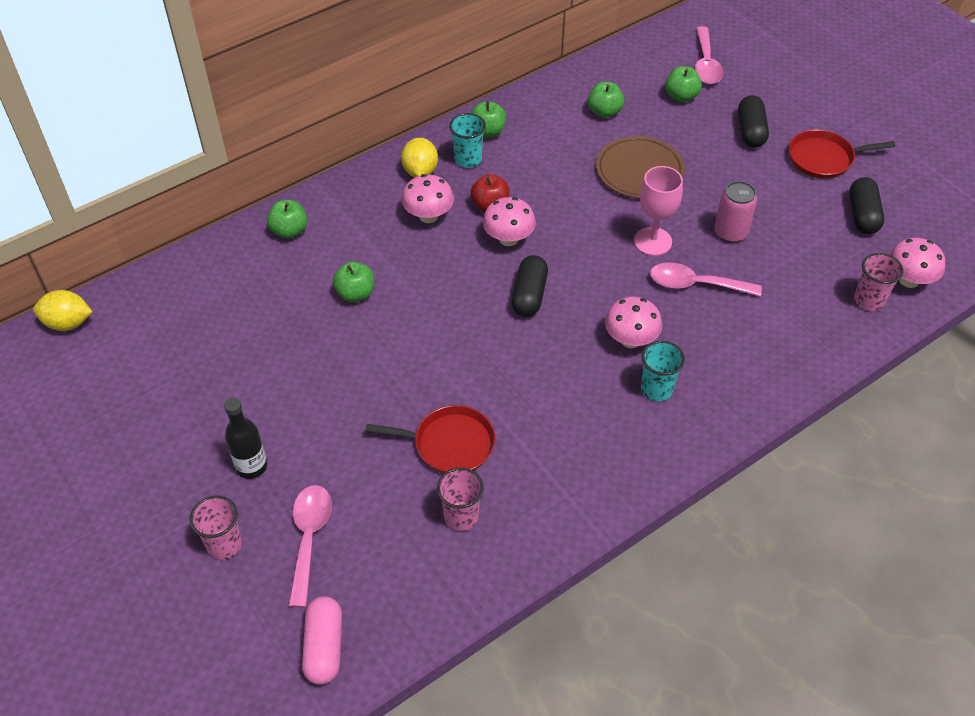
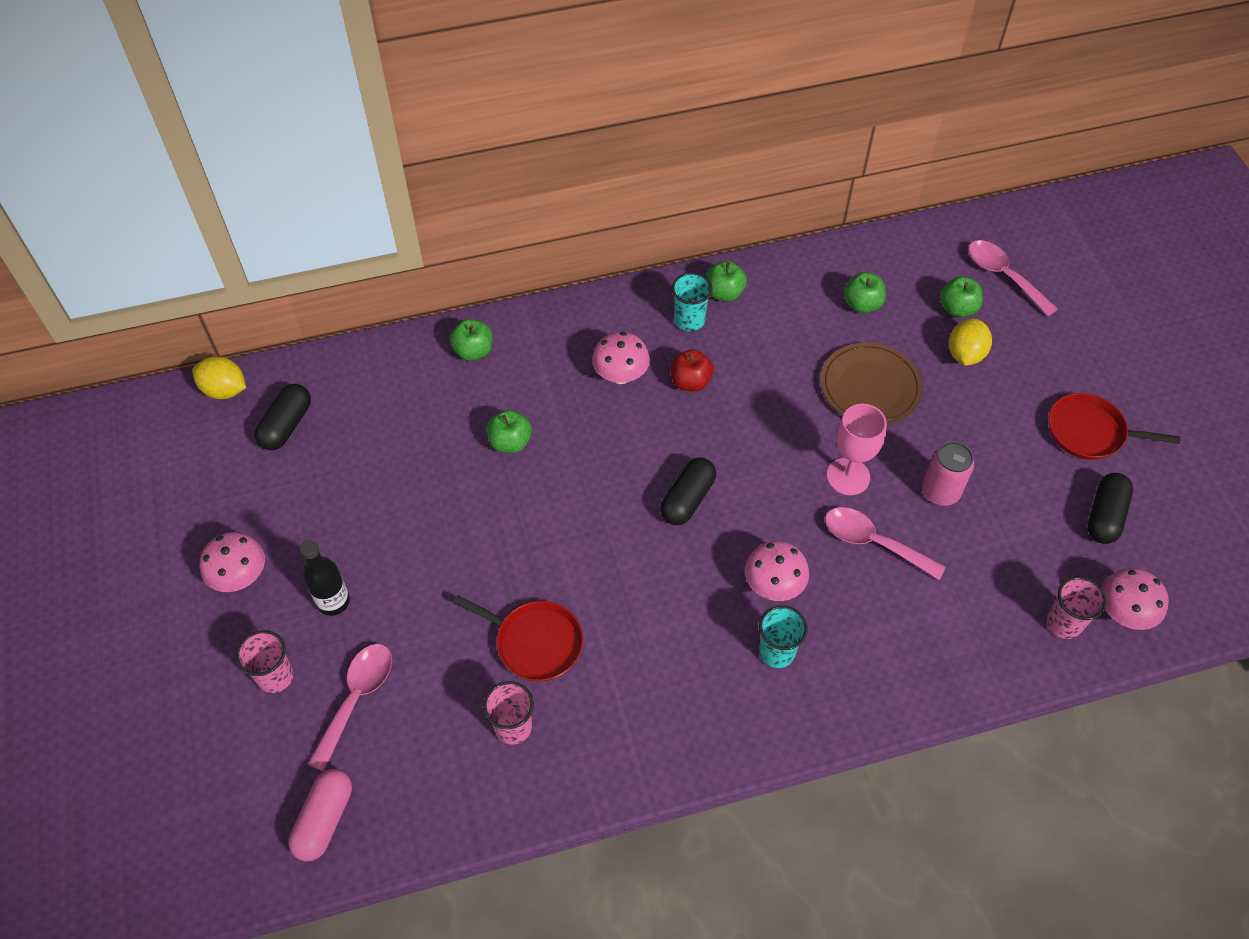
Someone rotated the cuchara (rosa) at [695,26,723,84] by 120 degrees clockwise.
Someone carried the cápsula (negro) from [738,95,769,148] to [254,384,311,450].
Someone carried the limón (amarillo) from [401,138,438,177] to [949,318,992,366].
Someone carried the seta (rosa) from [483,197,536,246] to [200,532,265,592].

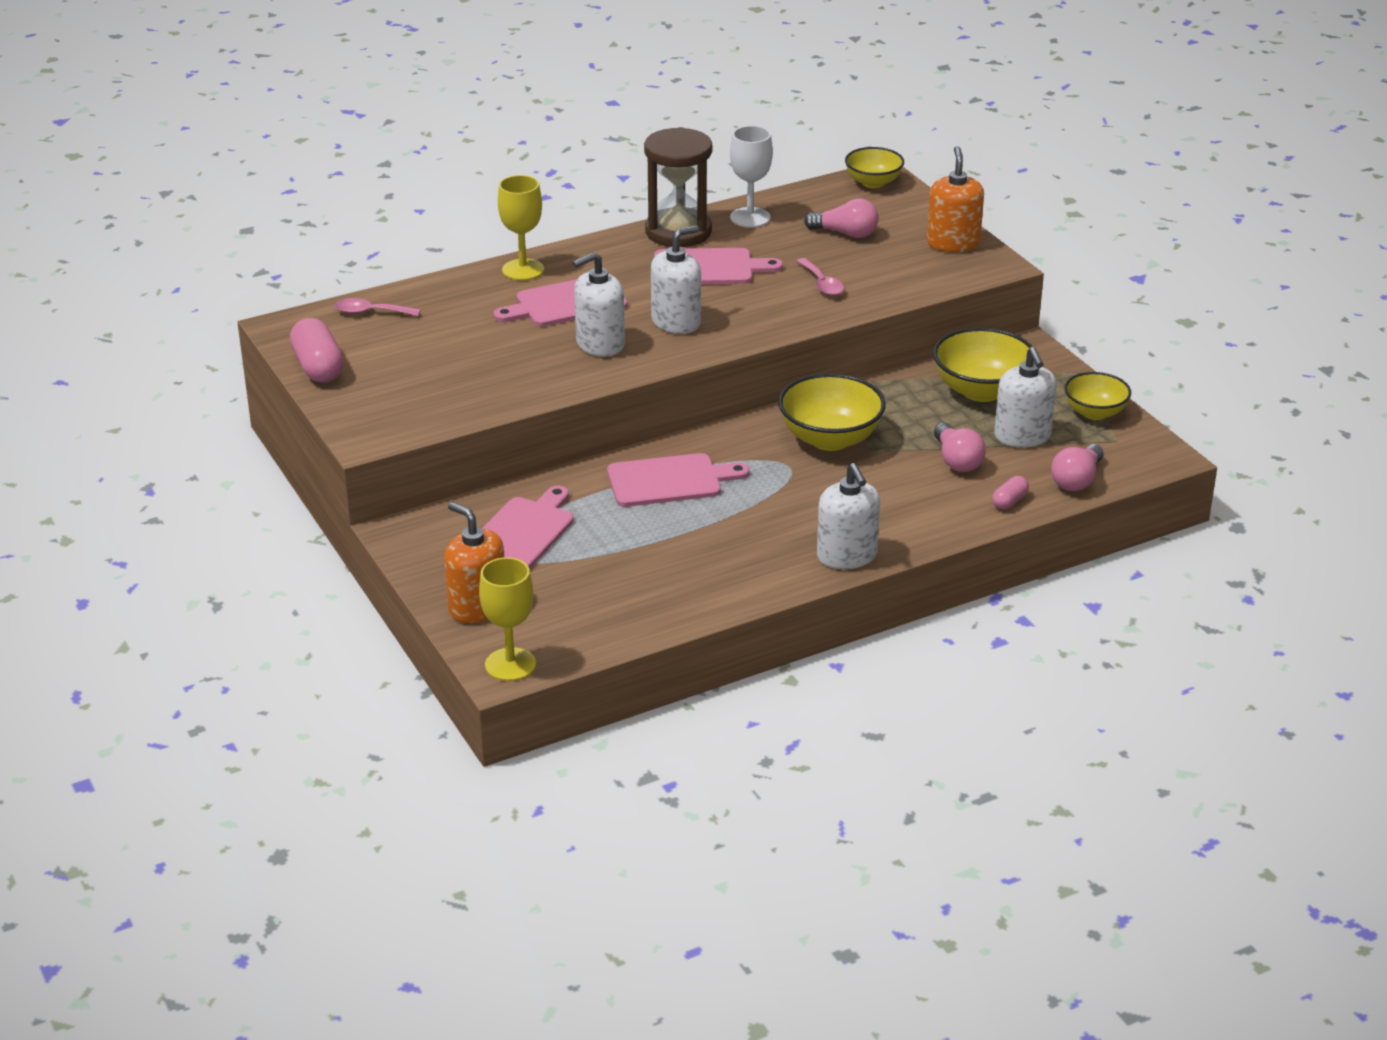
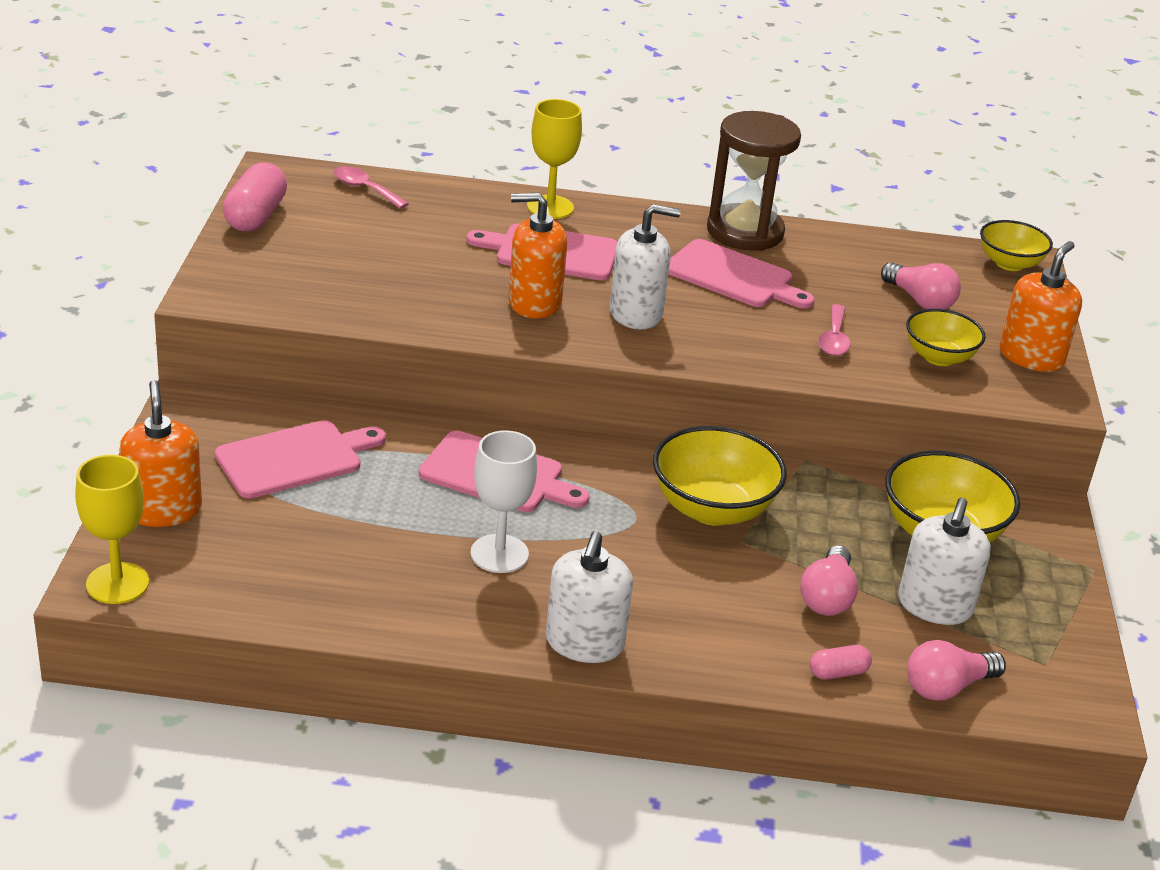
Someone carried the copa (blanco) from [730,126,773,228] to [470,430,537,573].
Someone repainted the dispensador de jabón (blanco) at [573,252,625,357], which became the dispensador de jabón (naranja) at [509,193,567,319].
Someone carried the cuenco (amarillo) from [1064,372,1131,420] to [906,309,986,366].

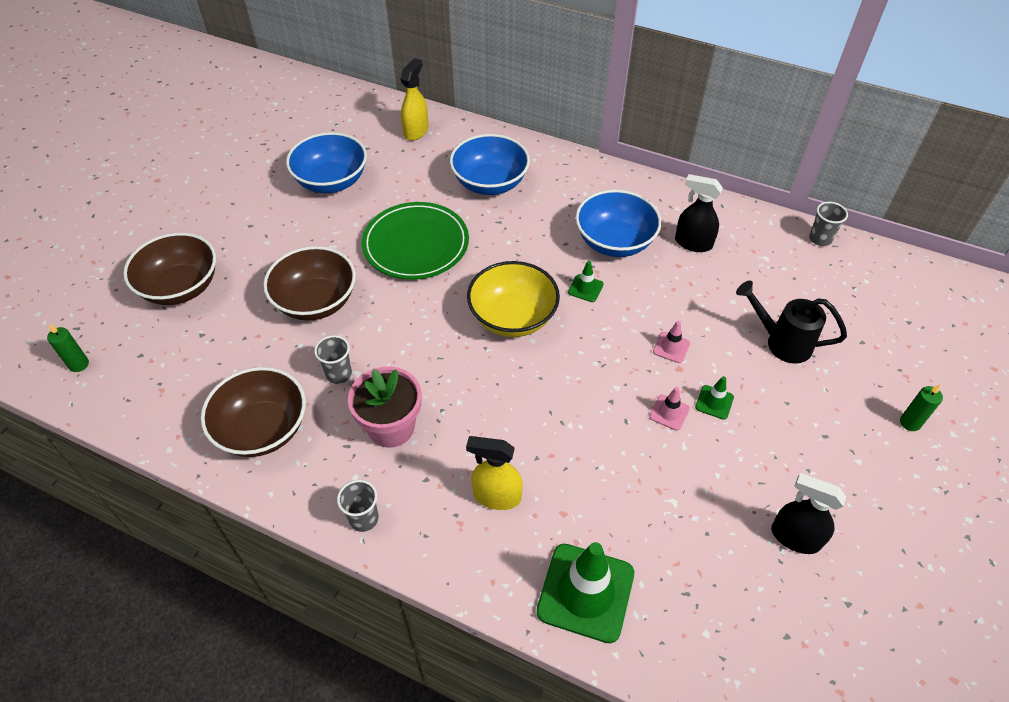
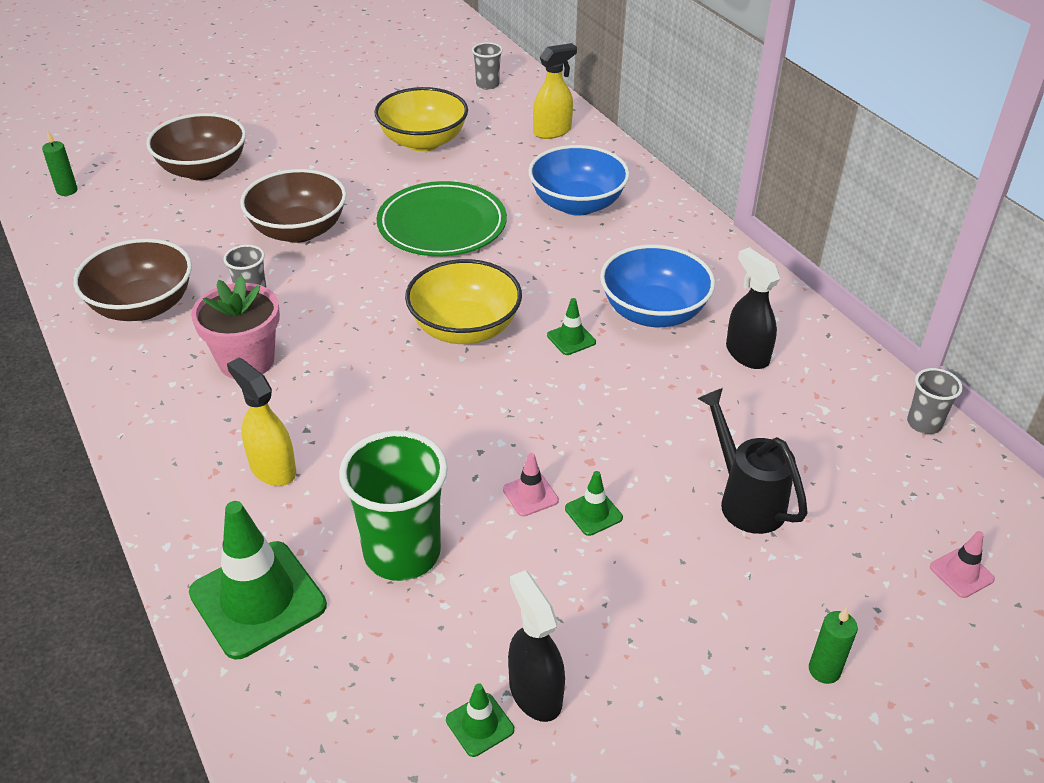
Someone repainted the cuenco (azul) at [286,132,367,193], which became the cuenco (amarillo) at [374,87,468,151].
Someone carried the cono de tráfico (rosa) from [653,321,690,363] to [930,531,995,598].
Someone carried the vaso (gris) from [337,480,379,532] to [472,42,503,90].
Someone put down the vaso (verde) at [339,431,448,581].
Someone put down the cono de tráfico (verde) at [446,683,514,757].

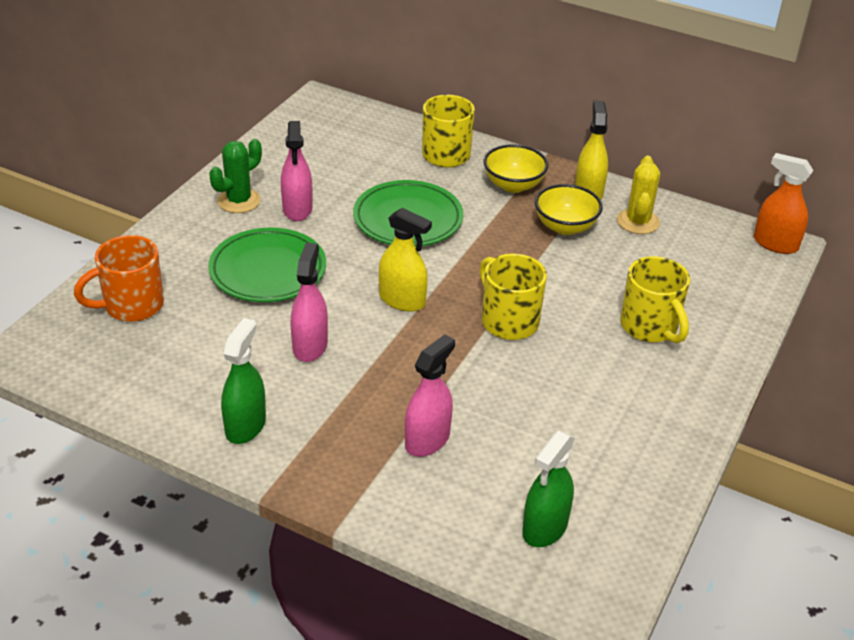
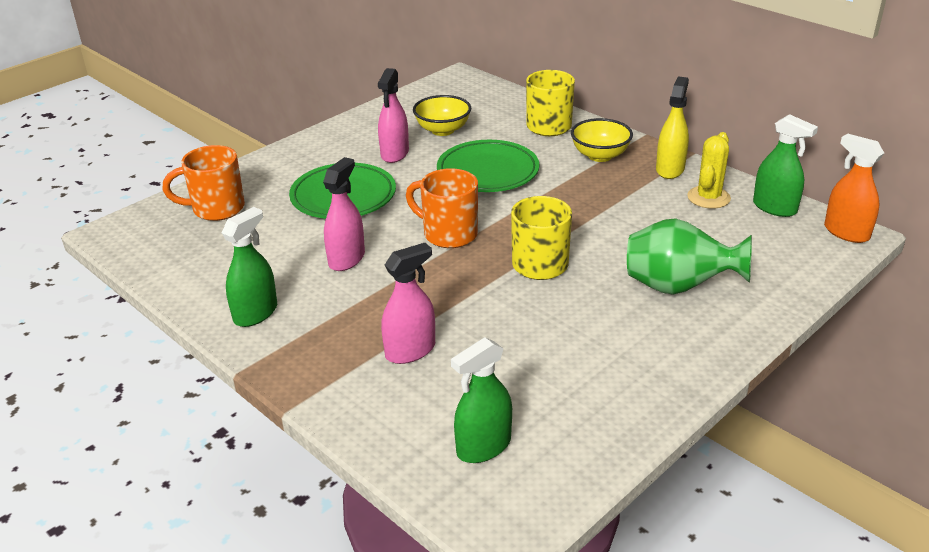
Someone took away the cactus (verde) at [209,139,262,213].
Someone carried the cuenco (amarillo) from [535,184,603,235] to [413,95,471,136].
Someone swapped the pulverizador (amarillo) at [379,208,432,312] for the taza (naranja) at [406,168,478,248].
Someone swapped the taza (amarillo) at [621,256,690,343] for the florero (verde) at [627,218,752,295].
Someone put down the pulverizador (verde) at [753,114,818,217].

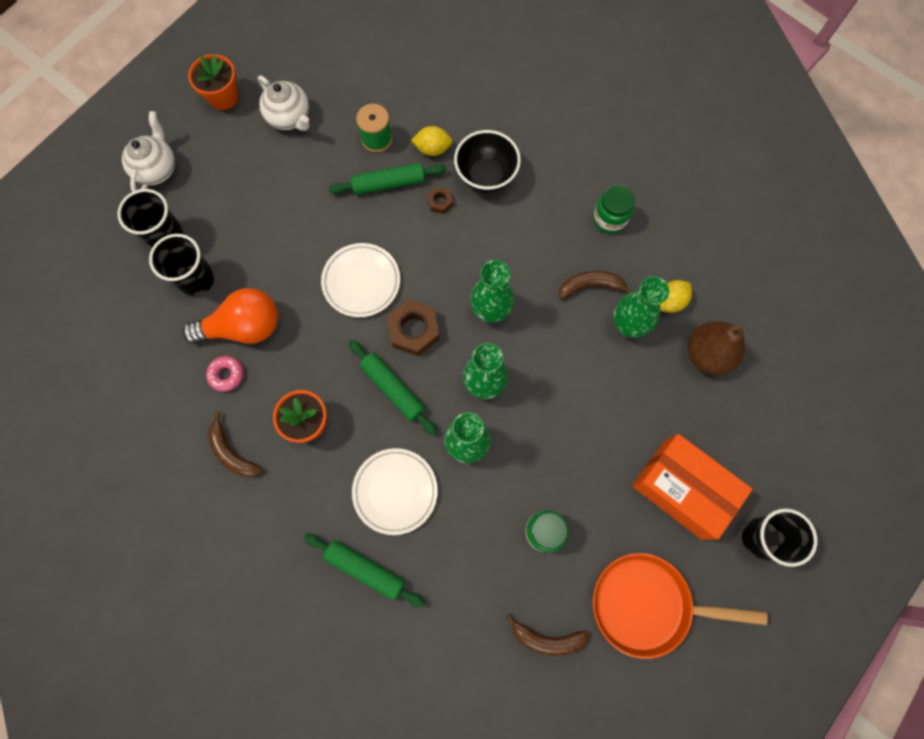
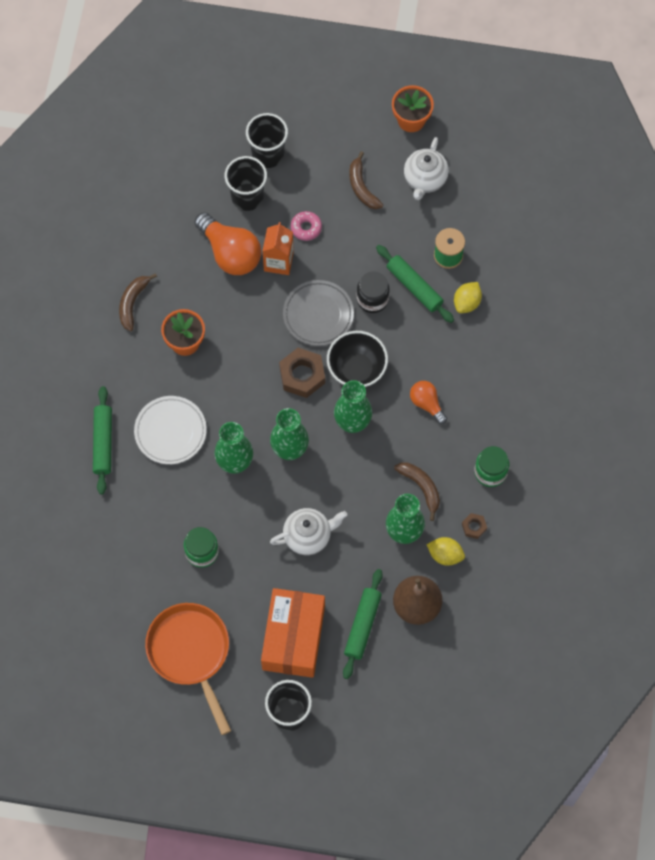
Someone carried the tetera (blanco) from [122,111,175,192] to [270,508,347,555].
Someone rotated the limón (amarillo) at [411,126,453,156] by 60 degrees clockwise.
Someone carried the cuenco (negro) from [454,130,521,193] to [327,331,388,388].
Someone carried the tuerca (marrón) from [427,187,453,214] to [462,513,487,539].
Someone repainted the plato (blanco) at [321,243,400,317], which became the plato (gris) at [283,280,354,346].
Someone carried the rodillo (verde) from [348,340,437,435] to [343,569,383,679].
Someone carried the rosquilla (rosa) from [206,356,244,392] to [291,211,322,241].
Someone carried the plátano (marrón) from [506,614,590,656] to [349,151,383,209].
Someone put down the cartón de leche (naranja) at [263,222,294,275].
Someone put down the tarro (negro) at [357,272,390,313].
Someone put down the bombilla (naranja) at [410,381,447,424].

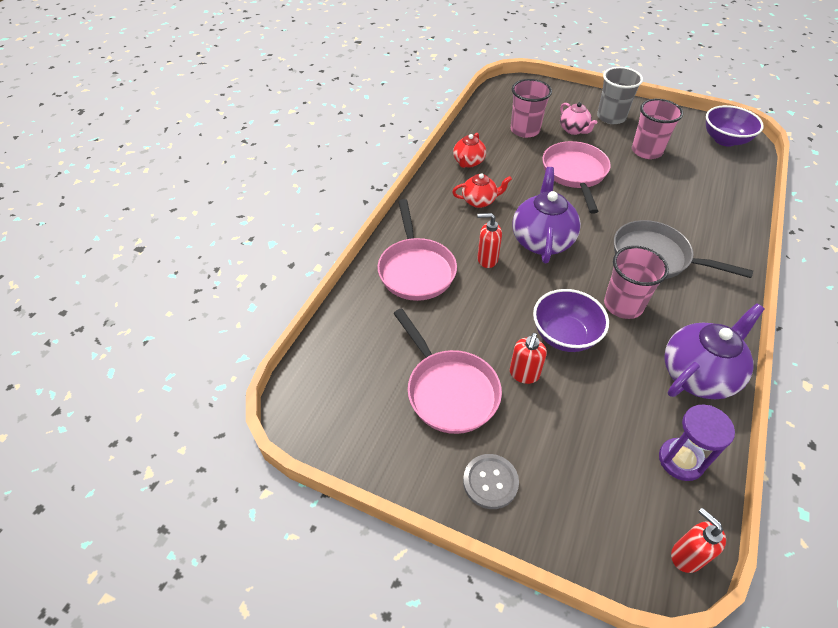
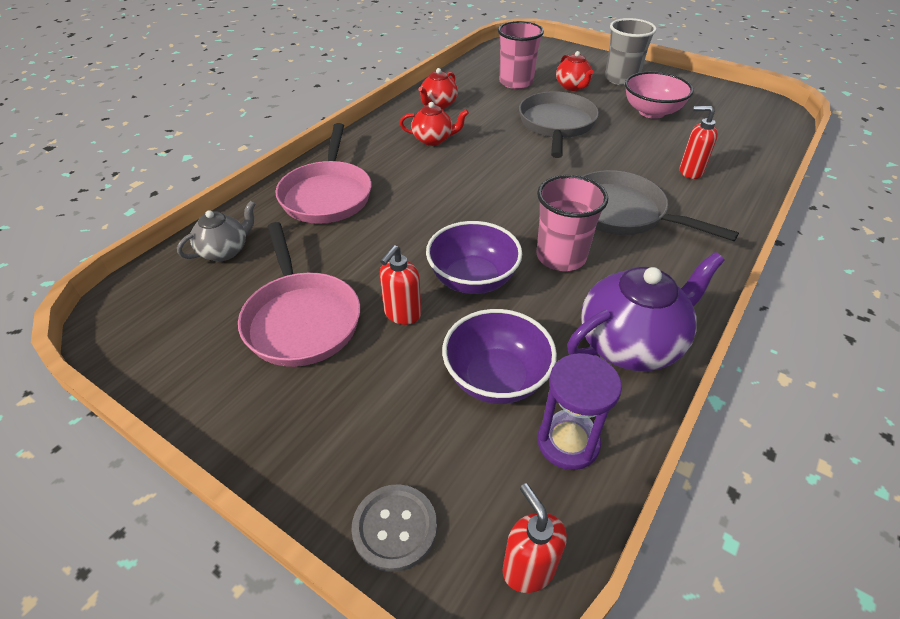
Someone swapped the vaso (rosa) at [632,99,683,159] for the cuenco (rosa) at [625,71,694,119].
Someone repainted the tetera (rosa) at [560,102,597,135], which became the tetera (rojo) at [556,51,594,91].
Someone carried the cuenco (morado) from [706,105,764,147] to [442,309,557,404].
Someone repainted the sartén (rosa) at [542,141,611,214], which became the sartén (gris) at [519,91,599,158].
Someone took away the tetera (morado) at [512,167,581,263].
Someone carried the dispensador de jabón (rojo) from [477,213,502,268] to [680,106,718,179].
Someone carried the botón (gris) from [463,454,519,509] to [351,484,437,572].
Someone put down the tetera (gris) at [177,201,256,261].

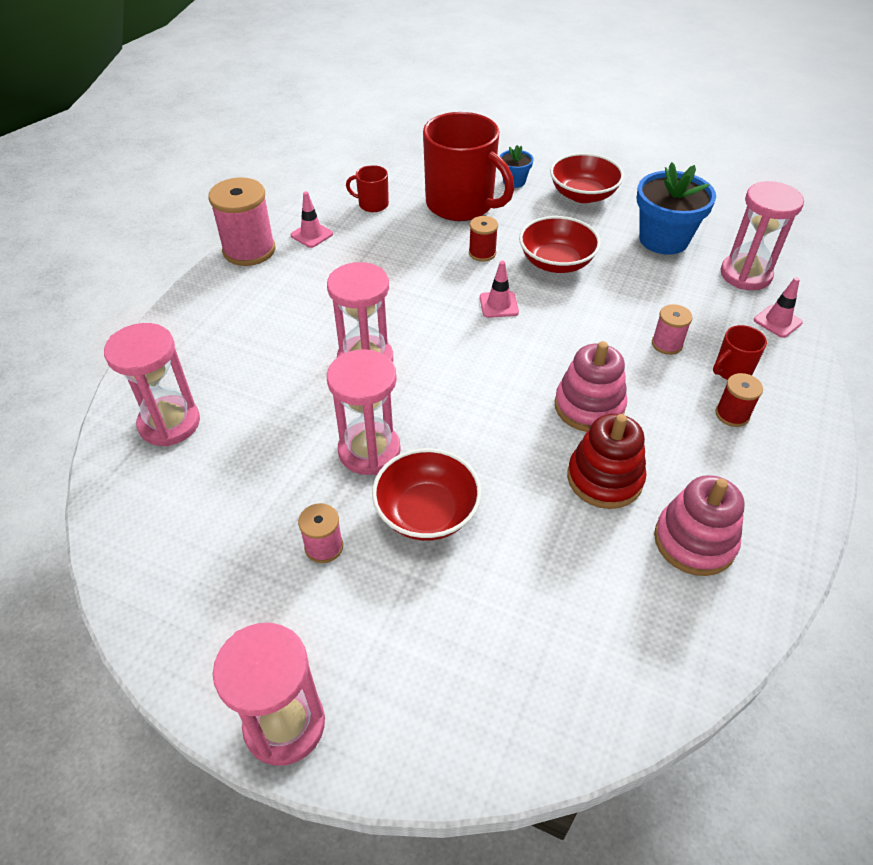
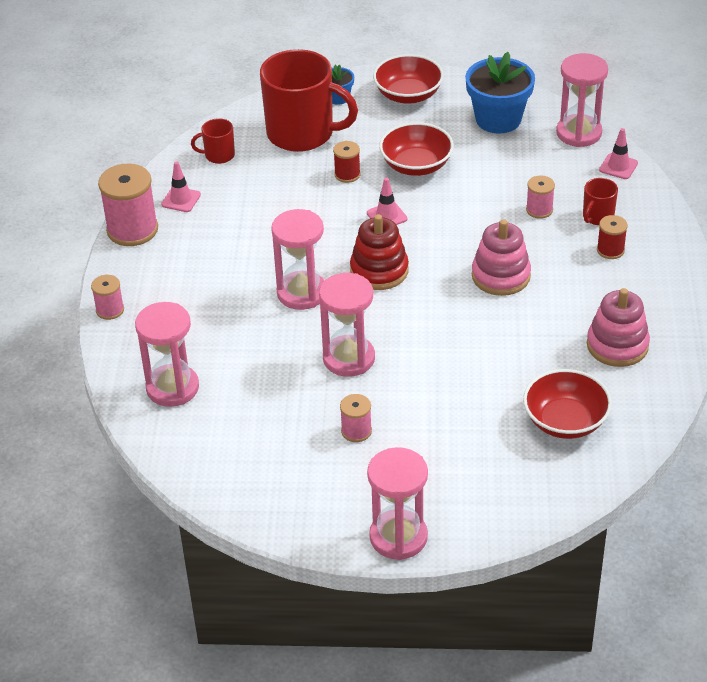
Someone carried the juguete apilable (rojo) from [567,414,647,509] to [350,214,409,290].
Someone carried the cuenco (rojo) from [372,448,482,541] to [523,369,612,439].
Someone put down the carrete (rosa) at [91,275,124,320].

